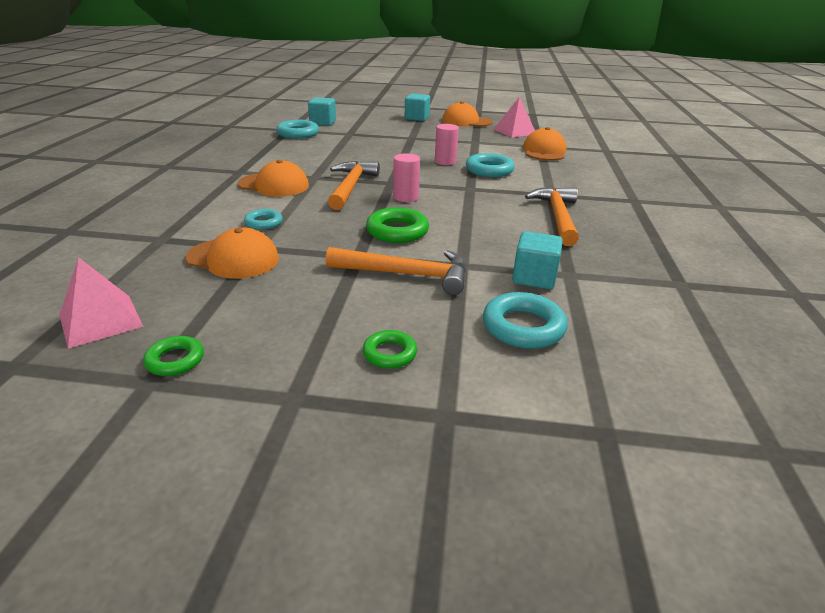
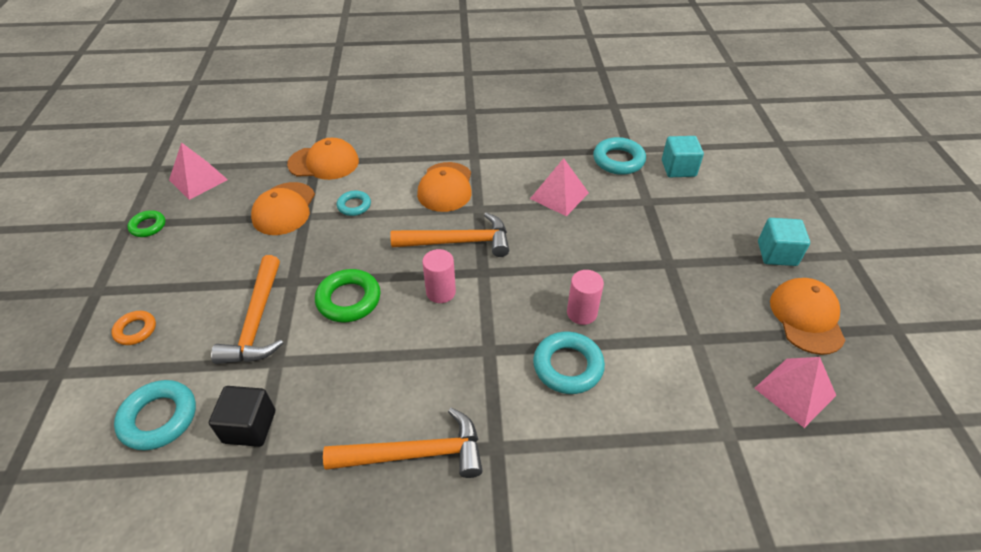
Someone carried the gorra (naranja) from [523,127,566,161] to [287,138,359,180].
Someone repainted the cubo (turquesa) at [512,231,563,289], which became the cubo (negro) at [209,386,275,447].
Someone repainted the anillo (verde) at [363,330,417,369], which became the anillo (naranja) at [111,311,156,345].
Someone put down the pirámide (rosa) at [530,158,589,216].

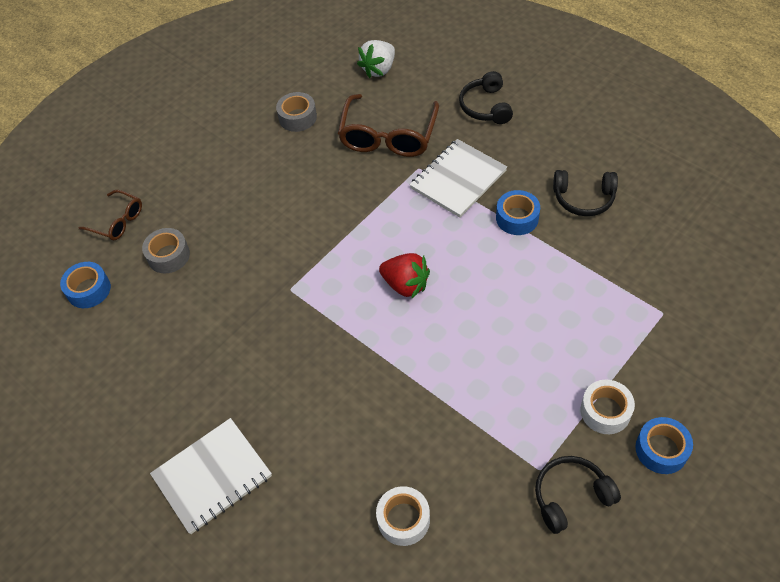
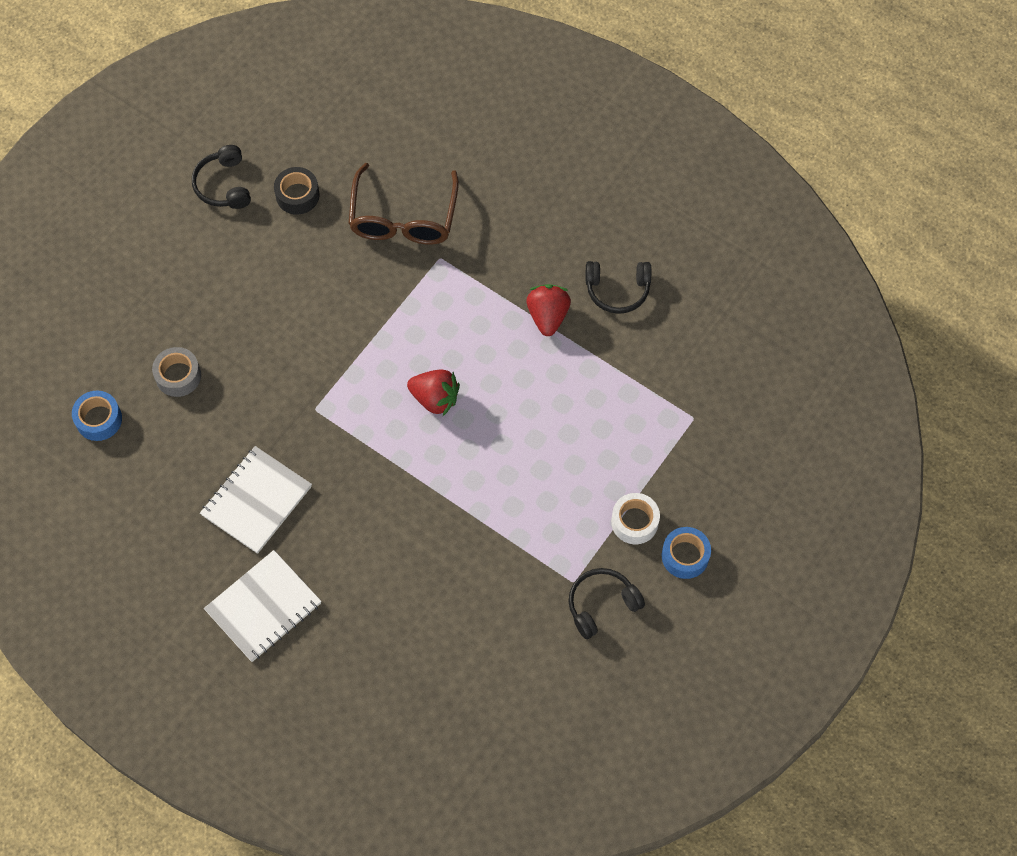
Someone took away the fresa (blanco) at [357,40,395,78].
Someone carried the auriculares (negro) from [459,71,513,124] to [192,145,251,209].
Someone repainted the cinta adhesiva (gris) at [276,92,317,132], which became the cinta adhesiva (negro) at [274,167,320,215].
Someone carried the cuaderno (blanco) from [410,139,507,218] to [200,446,312,554].
Someone took away the gafas (marrón) at [79,190,142,240].
Someone swapped the cinta adhesiva (azul) at [496,190,540,235] for the fresa (rojo) at [527,284,571,336].
Someone took away the cinta adhesiva (blanco) at [376,486,430,546].

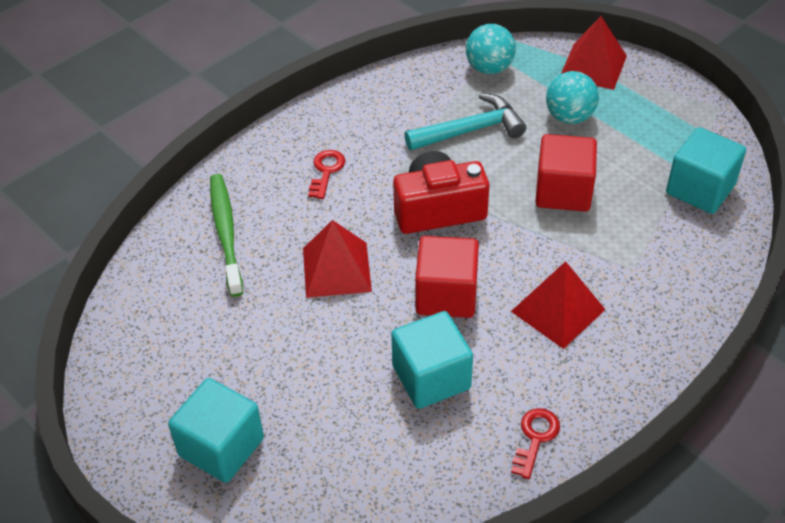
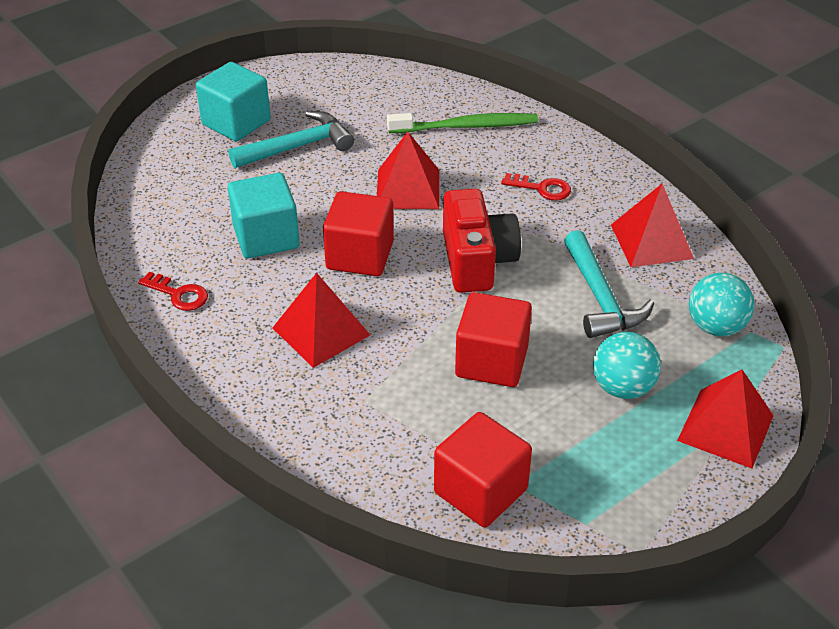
Someone repainted the cubo (turquesa) at [666,127,746,214], which became the cubo (rojo) at [434,412,532,528].
Someone put down the martillo (turquesa) at [229,111,354,168].
Someone put down the pirámide (rojo) at [611,184,694,267].

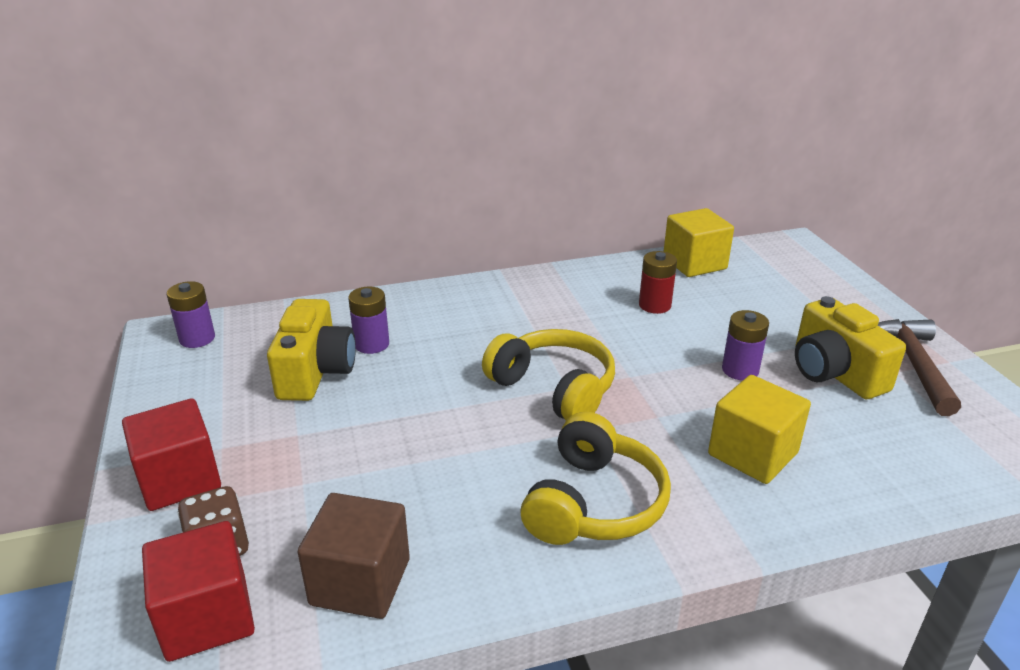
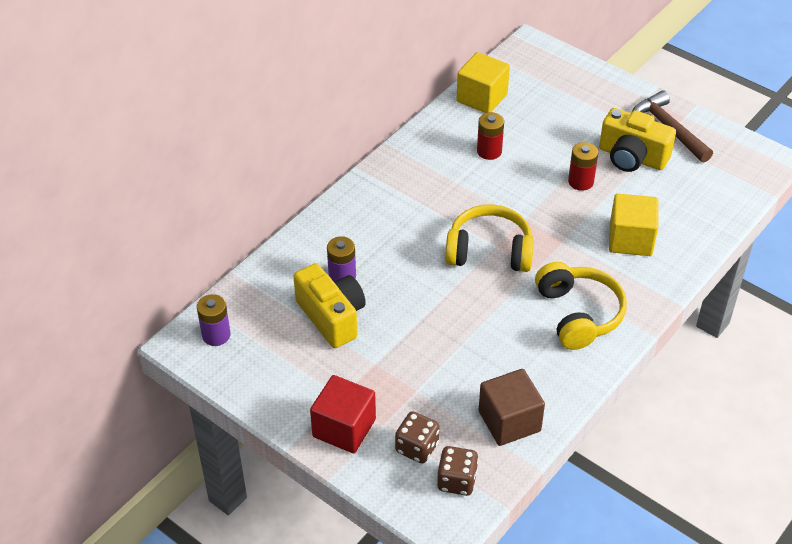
Someone repainted the pila (morado) at [722,310,769,381], which became the pila (rojo) at [568,142,599,191].
Someone swapped the cubo (rojo) at [142,521,255,662] for the dado (marrón) at [437,446,478,496].

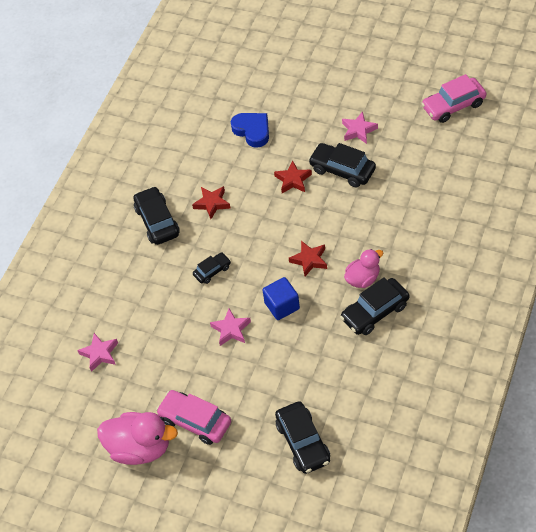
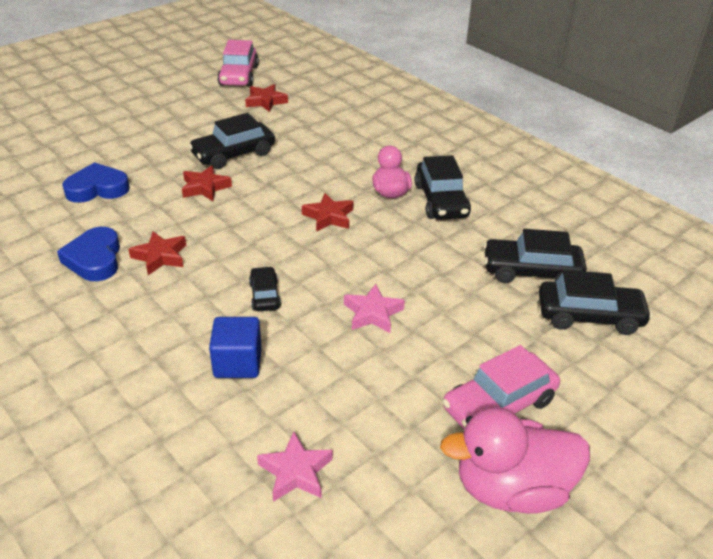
Someone took away the estrella (rosa) at [342,112,378,144].
Someone carried the coche (negro) from [133,186,180,245] to [483,229,587,283].
Someone carried the cubo (azul) from [262,277,300,320] to [209,317,262,378].
Someone rotated the pato (rosa) at [97,412,178,465] by 135 degrees counterclockwise.
Someone put down the estrella (rojo) at [245,84,288,112].
Someone put down the corazón (azul) at [57,227,120,281].

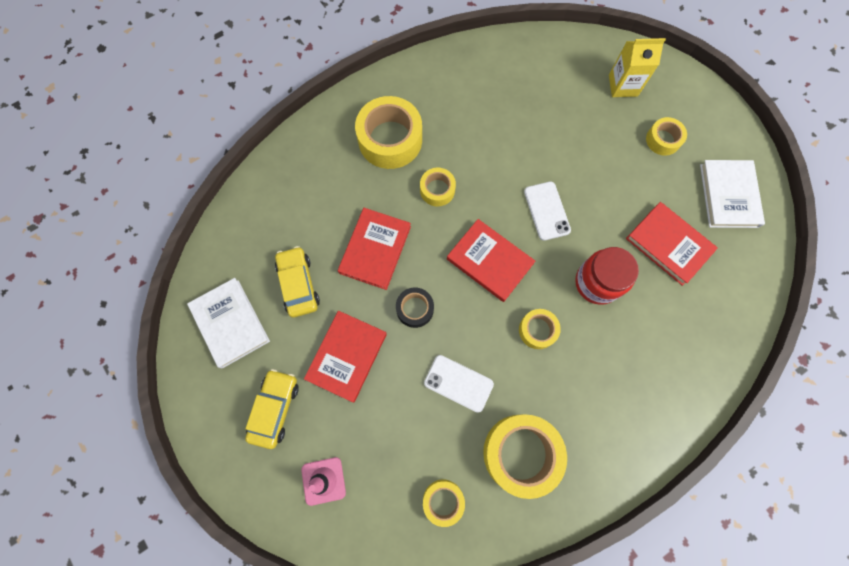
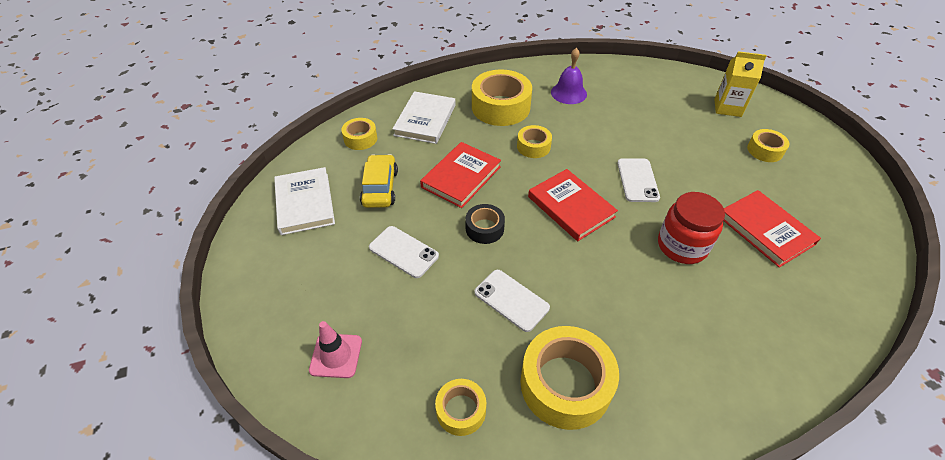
Someone carried the libro (blanco) from [700,160,765,228] to [392,91,456,144].
Someone carried the cinta adhesiva (amarillo) from [519,309,561,349] to [341,118,377,150].
Someone swapped the libro (rojo) at [304,311,387,403] for the móvil (blanco) at [369,226,439,278].
Someone took away the coche (amarillo) at [245,369,299,449].
Someone put down the campana (morado) at [551,48,587,104].

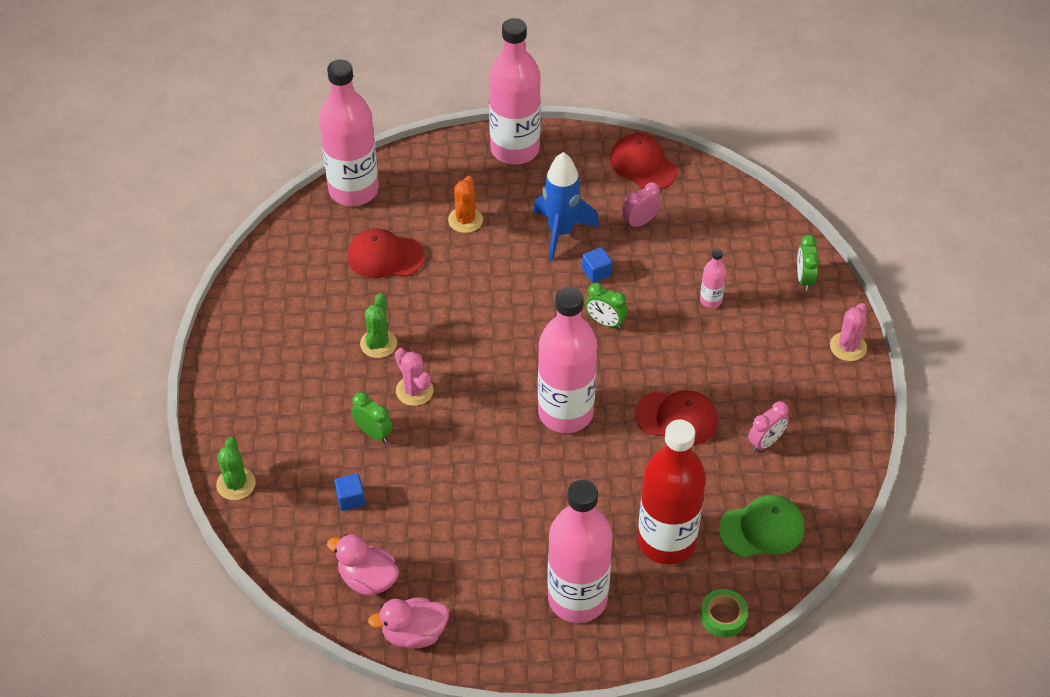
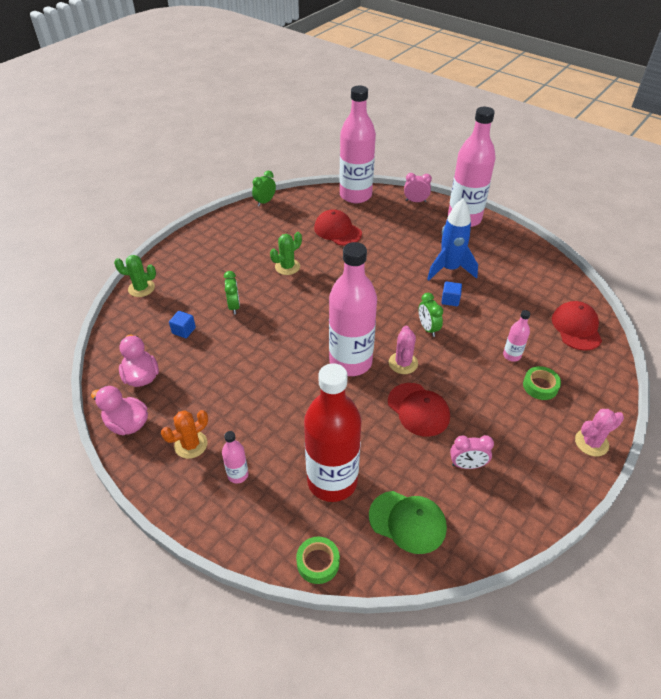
Someone carried the gorra (rojo) from [610,133,678,190] to [552,301,602,351].
Someone carried the cactus (naranja) from [448,176,483,233] to [161,410,208,459].
Someone carried the despertador (rosa) from [622,182,661,229] to [404,173,432,202].
Someone carried the despertador (verde) from [797,235,819,291] to [252,171,276,206].
Someone carried the cactus (rosa) from [395,348,434,406] to [389,326,418,374].
Someone rotated the cactus (verde) at [216,437,256,500] by 60 degrees clockwise.
Someone scaled the botella (rosa) at [548,479,613,623] by 0.42.
Someone put down the cinta adhesiva (verde) at [523,366,561,400].

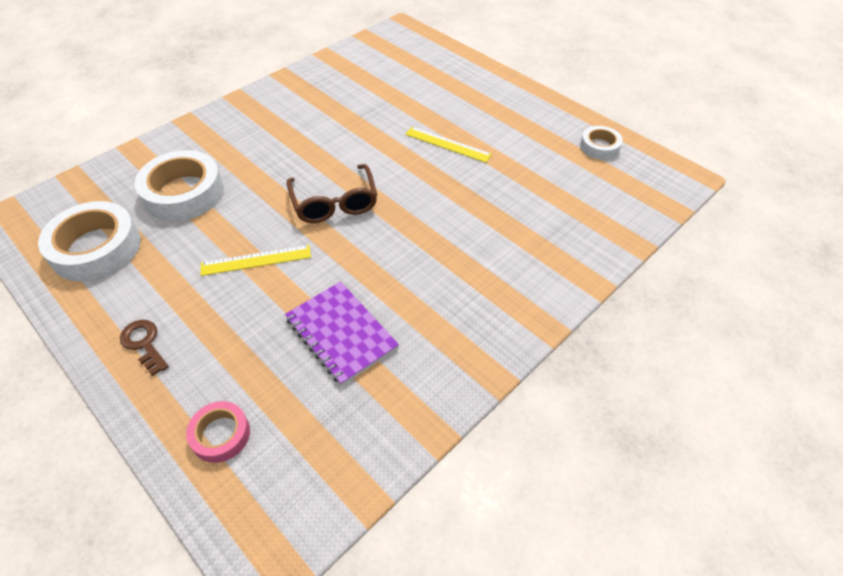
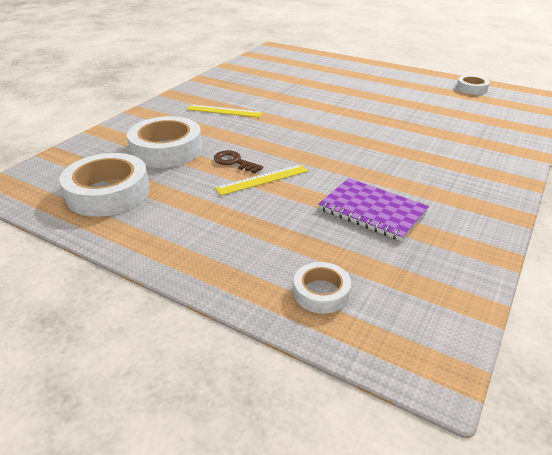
Someone carried the regla (amarillo) from [405,127,492,163] to [187,105,263,118].
Someone took away the gafas (marrón) at [287,164,377,223].
Someone carried the llave (marrón) from [120,320,169,376] to [214,150,263,173].
Someone repainted the cinta adhesiva (rosa) at [186,401,250,463], which became the cinta adhesiva (blanco) at [293,262,351,314].

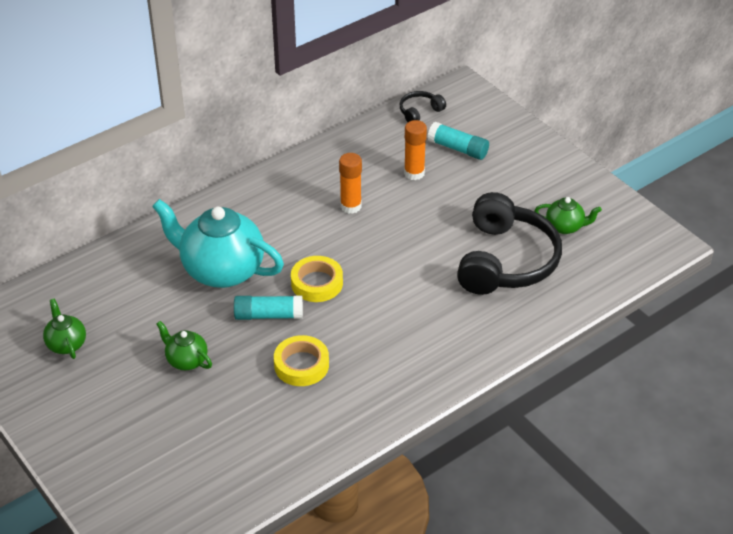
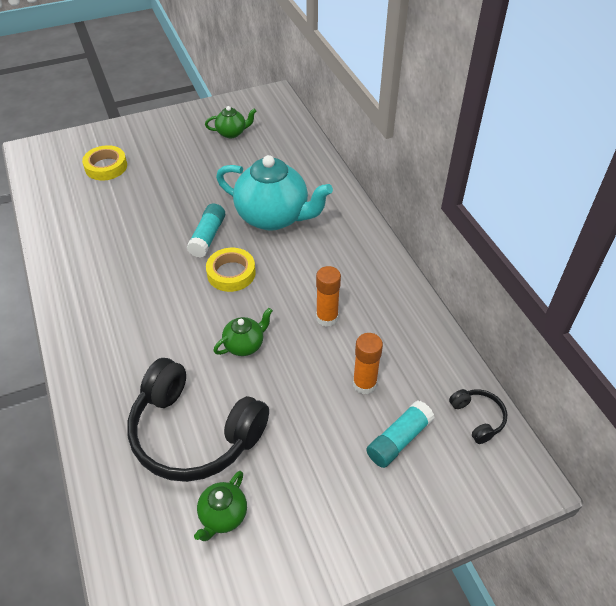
Someone rotated the tetera (turquesa) at [152,199,284,288] by 75 degrees clockwise.
Someone carried the tetera (verde) from [156,321,212,370] to [214,308,273,356].
Someone carried the cinta adhesiva (amarillo) from [274,335,329,386] to [82,145,127,181].

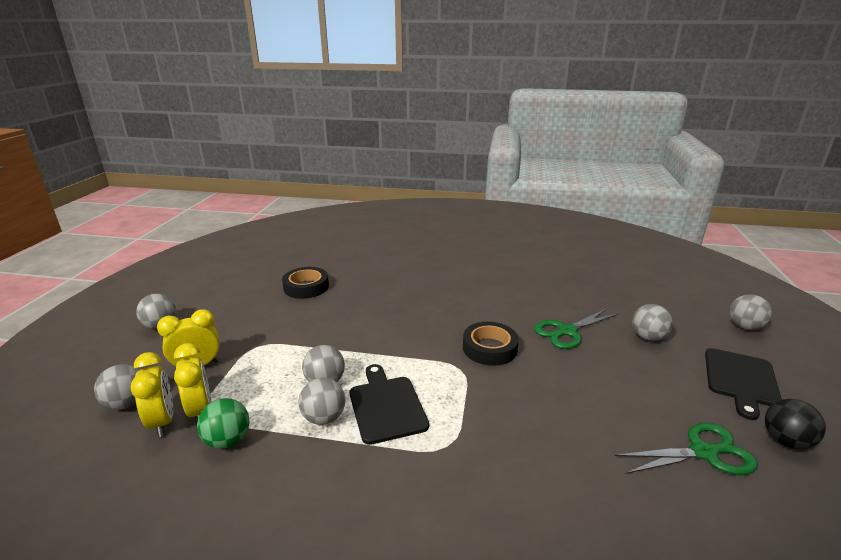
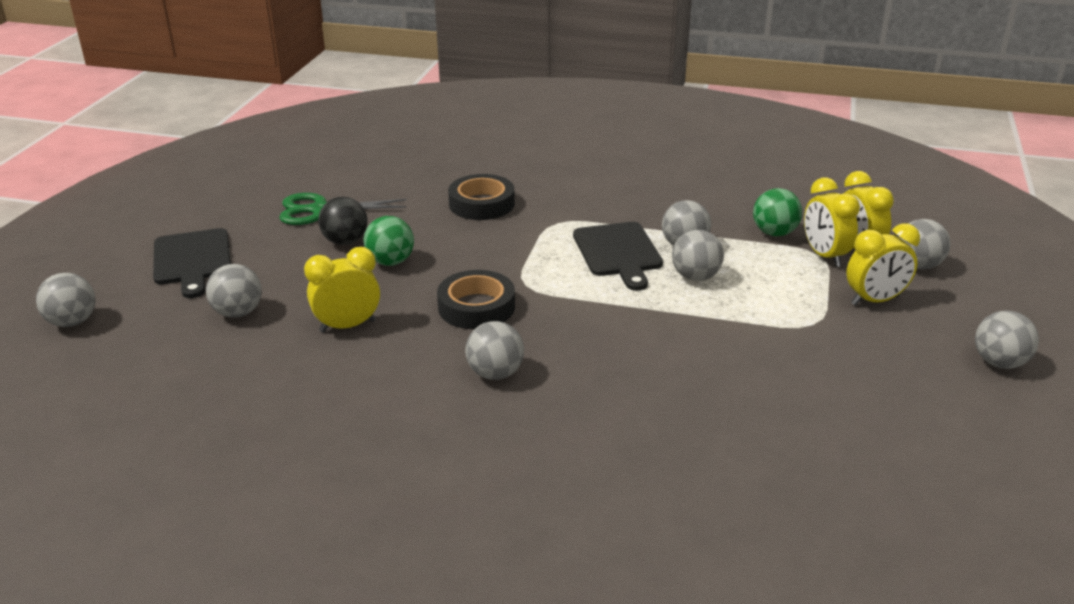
Someone carried the cinta adhesiva (negro) from [282,267,329,299] to [448,174,515,220].
Someone swapped the tijeras (verde) at [534,308,619,349] for the despertador (amarillo) at [304,247,380,333].
Someone rotated the tabla de cortar (negro) at [705,348,782,420] by 135 degrees clockwise.
Someone carried the pelota (negro) from [765,399,826,449] to [318,197,367,245].
Someone put down the pelota (verde) at [364,216,414,266].
Someone put down the pelota (gris) at [465,321,524,380].

